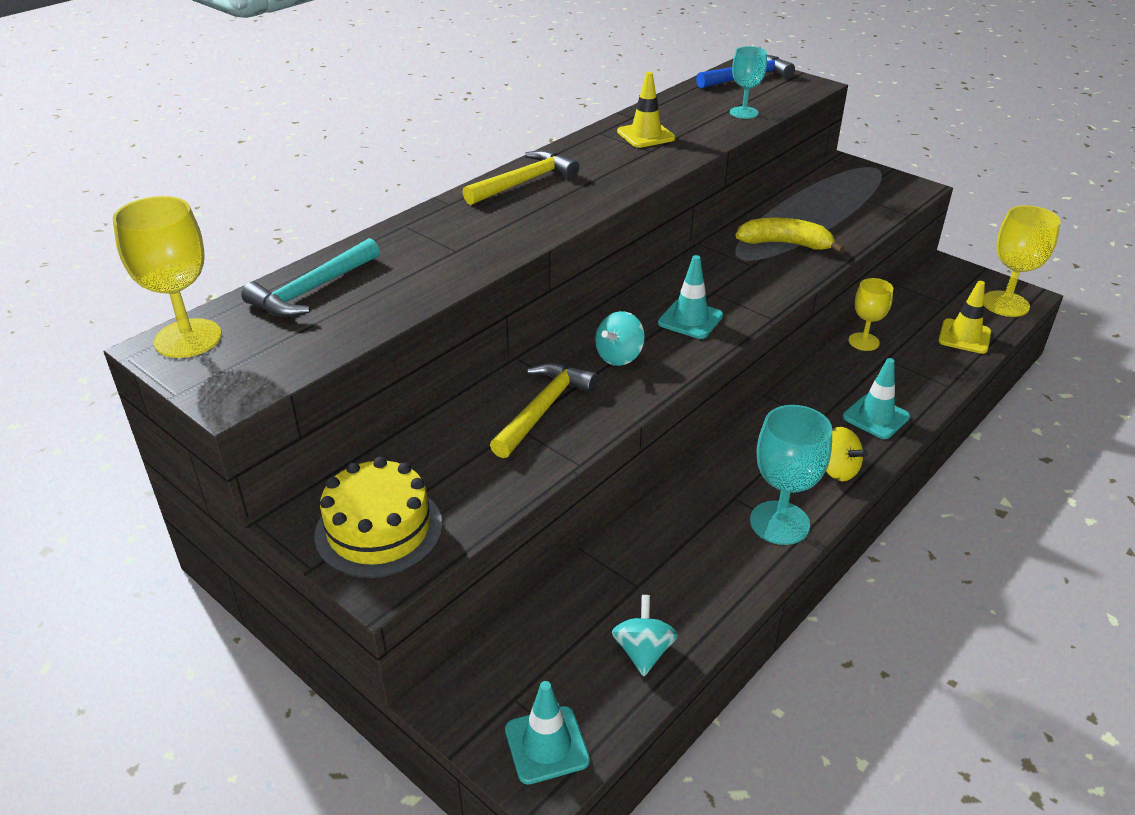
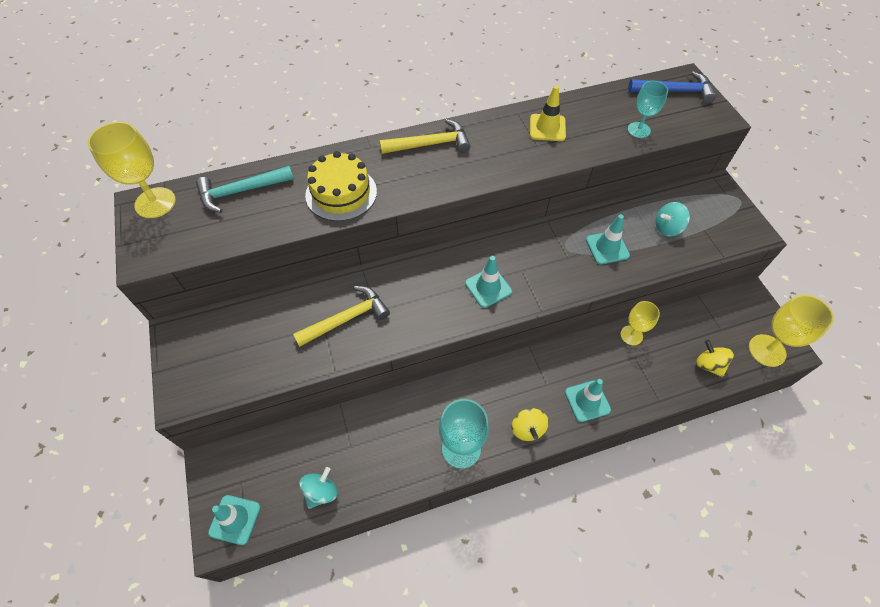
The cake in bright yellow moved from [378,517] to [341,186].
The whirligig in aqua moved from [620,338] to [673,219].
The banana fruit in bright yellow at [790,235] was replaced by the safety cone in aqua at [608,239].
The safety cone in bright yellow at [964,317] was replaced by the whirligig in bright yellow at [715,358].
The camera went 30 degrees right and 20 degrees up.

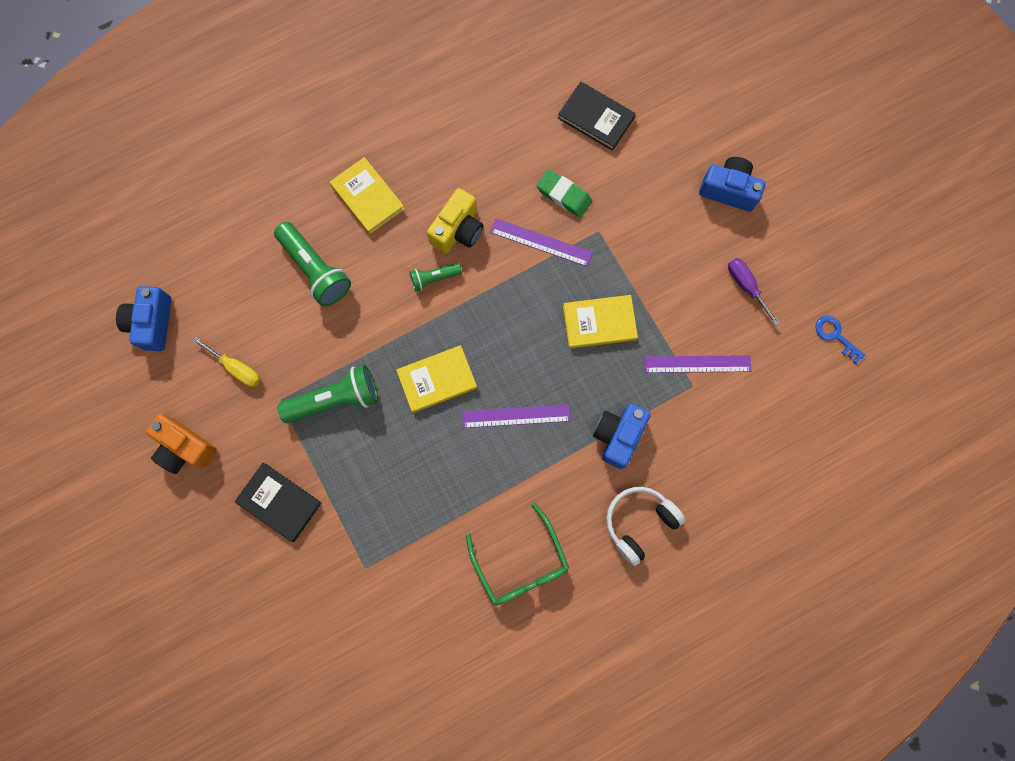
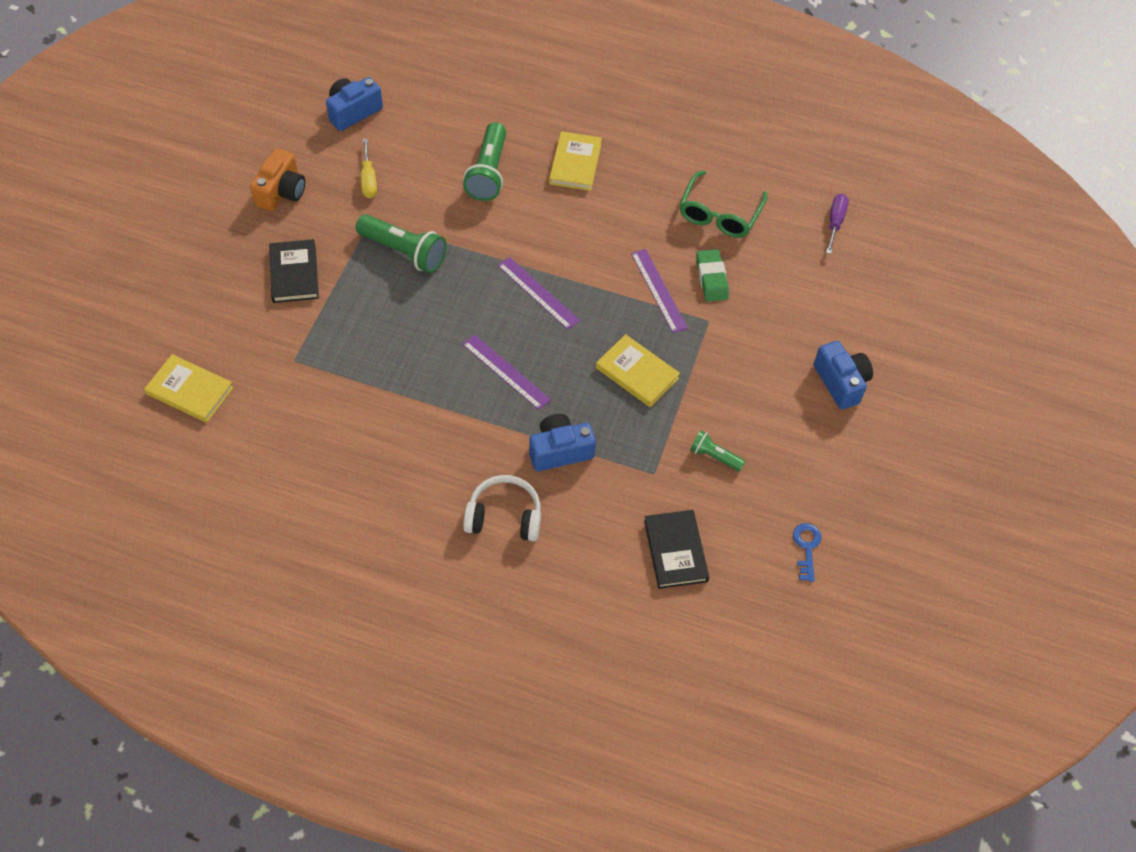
The compact camera in bright yellow at [455,220] disappeared.
The book in bright yellow moved from [436,379] to [189,388].
The torch in green moved from [436,277] to [717,451].
The eyeglasses in green moved from [517,554] to [723,204].
The book in black moved from [597,116] to [676,549].
The straightedge in purple moved from [697,364] to [538,293].
The hand screwdriver in purple moved from [754,292] to [837,224].
The compact camera in orange-coloured at [181,444] turned 150 degrees counterclockwise.
The camera went 45 degrees right and 20 degrees down.

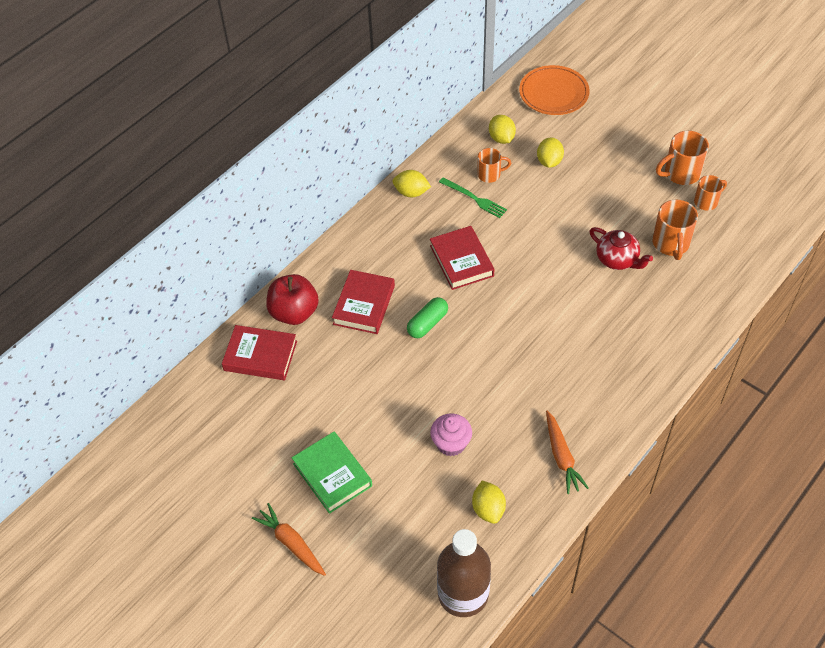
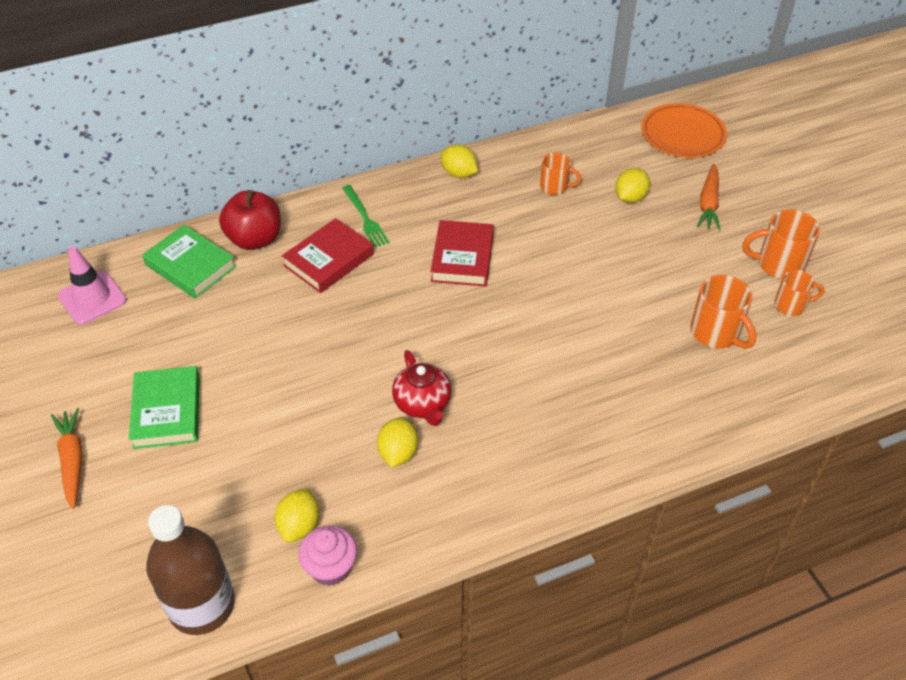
The pill in green at [427,317] disappeared.
The safety cone in rose-pink at [92,285] appeared.
The cupcake in rose-pink moved from [451,434] to [327,555].
The table fork in green moved from [473,197] to [366,216].
The citrus fruit in bright yellow moved from [502,129] to [397,442].
The carrot in orange-coloured moved from [567,452] to [709,197].
The tea pot in red moved from [621,248] to [422,388].
The book in red at [259,352] became the book in green at [189,261].
The tea mug in orange-coloured at [675,230] turned 60 degrees counterclockwise.
The camera went 25 degrees right and 5 degrees down.

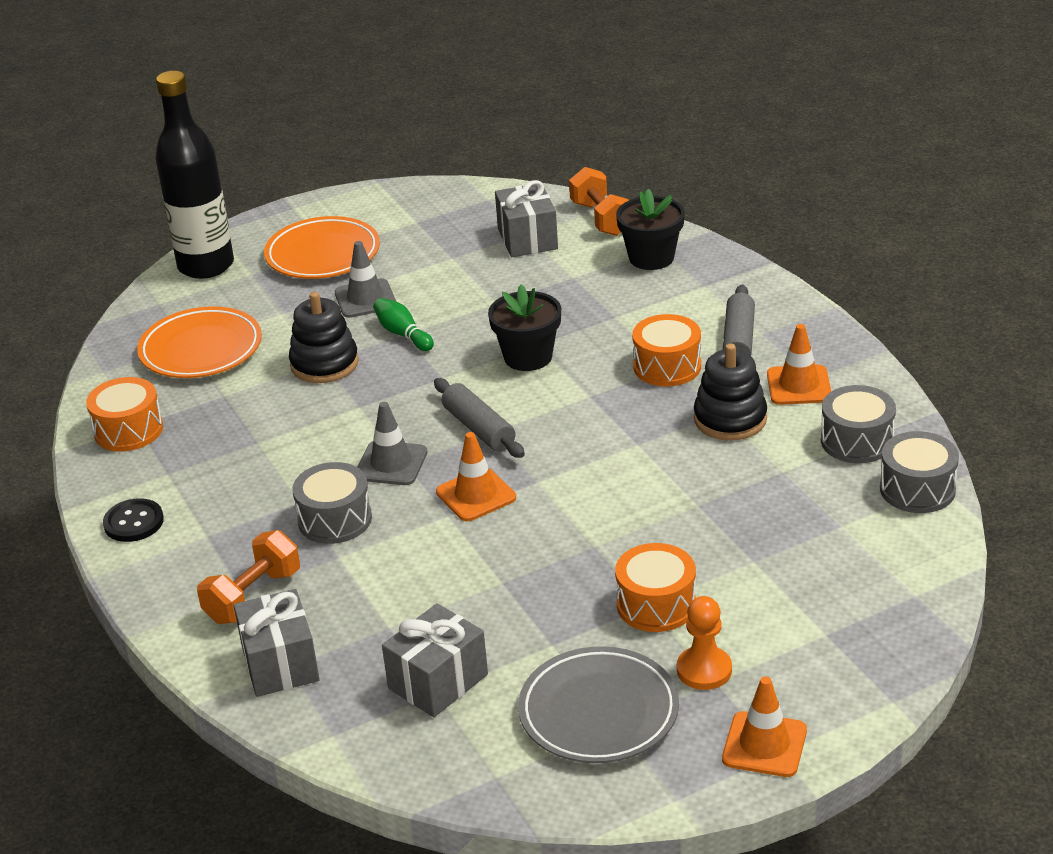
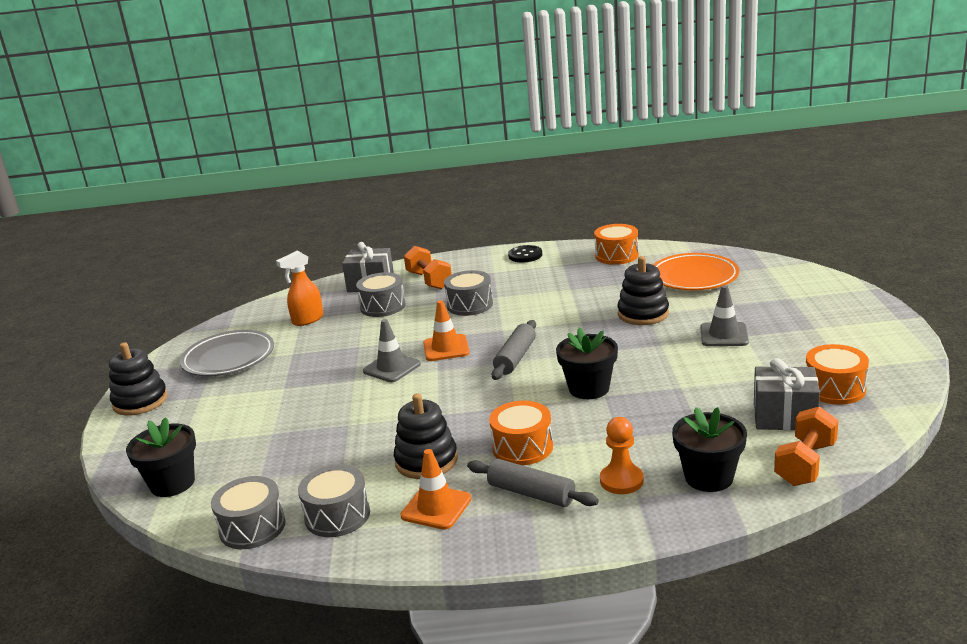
The bottle in black at [194,175] disappeared.
The dinner plate in orange-coloured at [322,247] disappeared.
The bowling pin in green at [403,324] disappeared.
The plant pot in black at [161,457] appeared.
The toy drum in grey at [381,294] appeared.
The safety cone in grey moved from [393,443] to [392,350].
The toy drum in orange-coloured moved from [655,587] to [837,374].
The chess pawn in orange-coloured moved from [704,643] to [622,455].
The present in grey at [435,660] was replaced by the spray cleaner in orange-coloured at [299,288].
The safety cone in orange-coloured at [764,727] was replaced by the stacking toy in black at [138,379].
The dough roller in grey at [479,418] turned 60 degrees counterclockwise.
The free weight in orange-coloured at [599,201] turned 60 degrees counterclockwise.
The camera went 115 degrees right and 10 degrees down.

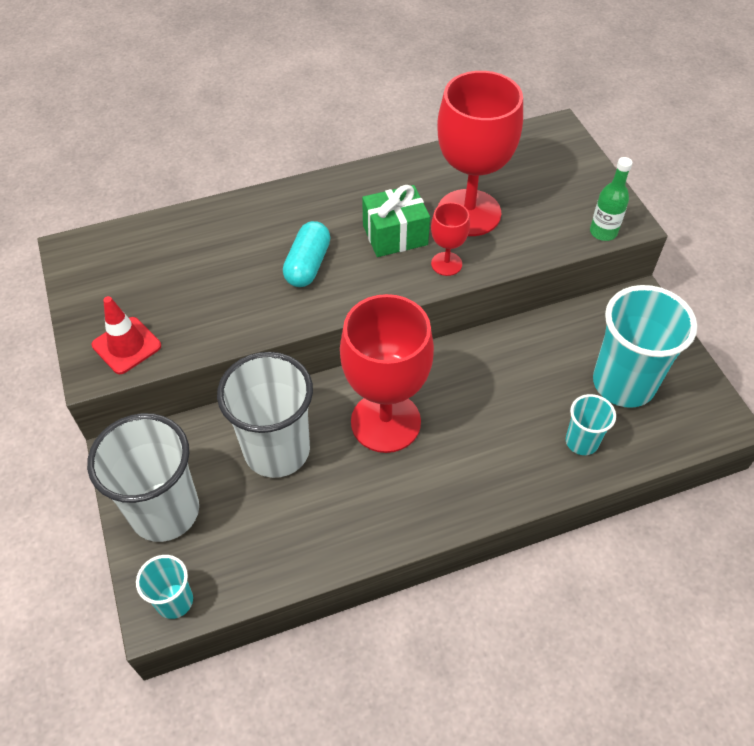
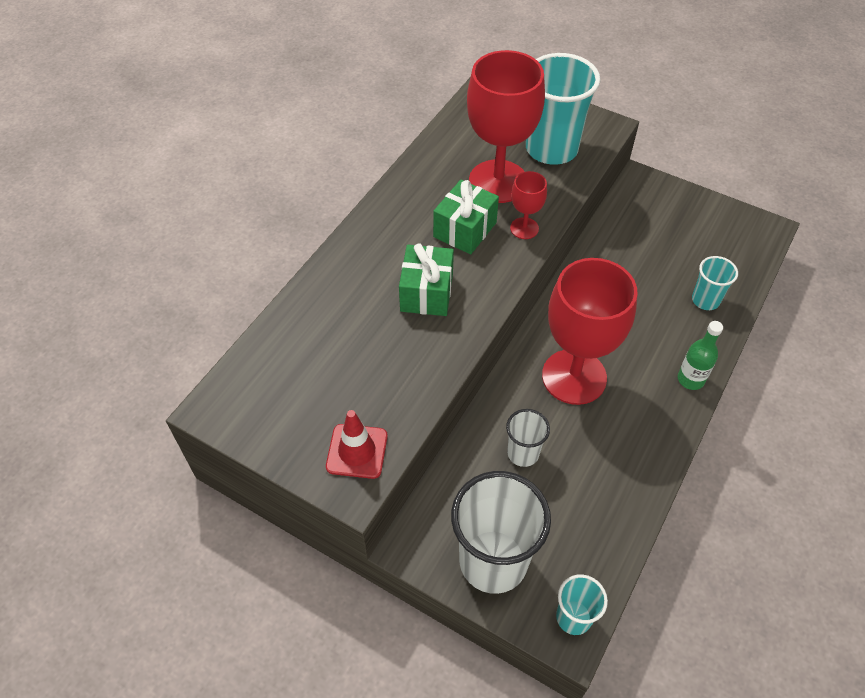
The bottle in green moved from [611,199] to [700,355].
The tumbler in aqua moved from [645,346] to [563,109].
The pill in aqua at [306,254] was replaced by the present in green at [426,279].
The tumbler in pure white at [265,415] changed to 0.51 times the size.
The camera went 40 degrees left and 0 degrees up.

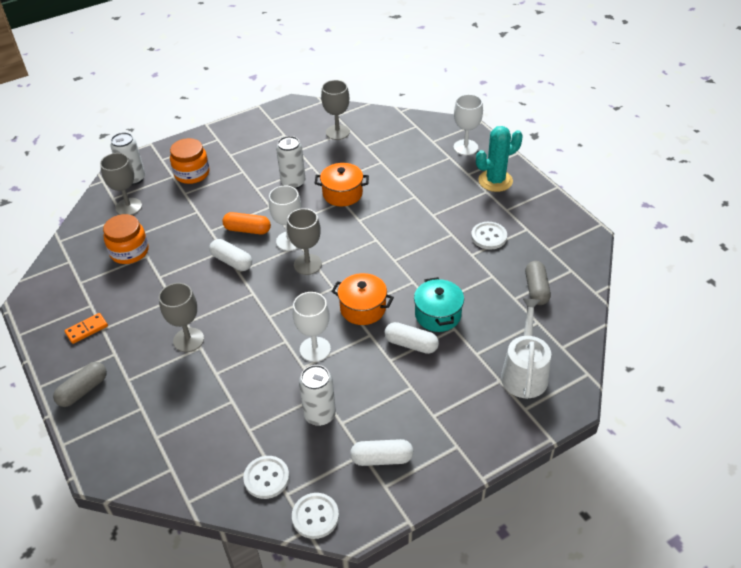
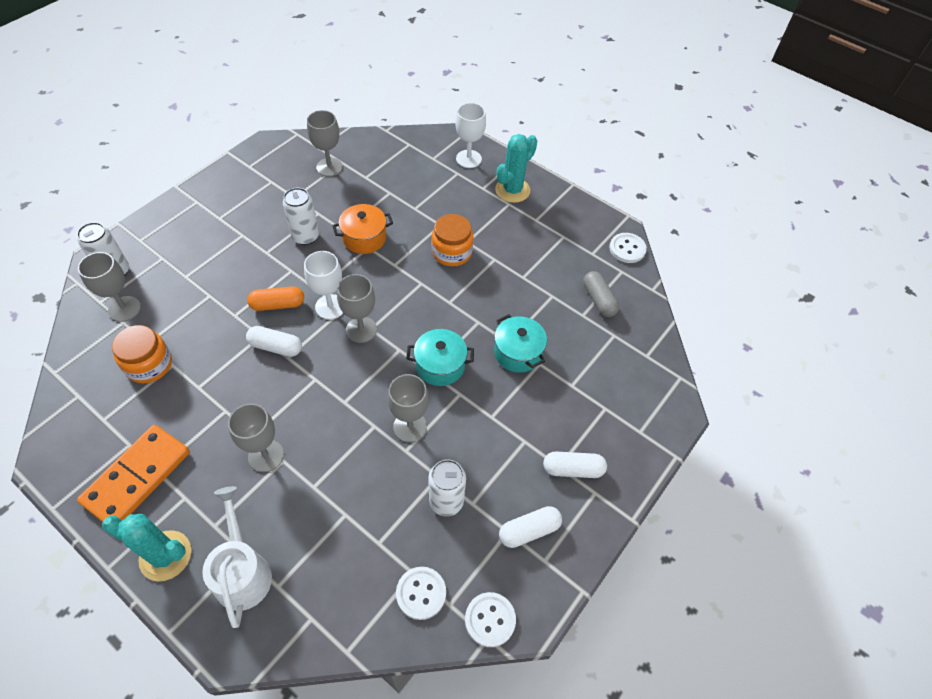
The jar in orange-coloured moved from [190,161] to [452,240].
The pill in pure white moved from [412,338] to [575,465].
The shirt button in pure white moved from [489,235] to [628,248].
The sprinkling can in pure white moved from [526,349] to [237,557].
The pill in grey at [80,384] was replaced by the cactus in aqua at [146,547].
The chalice in pure white at [312,327] became the chalice in grey at [408,408].
The cooking pot in orange-coloured at [362,299] became the cooking pot in aqua at [440,357].
The domino piece in orange-coloured at [86,328] changed to 2.18 times the size.
The camera went 25 degrees left and 10 degrees up.

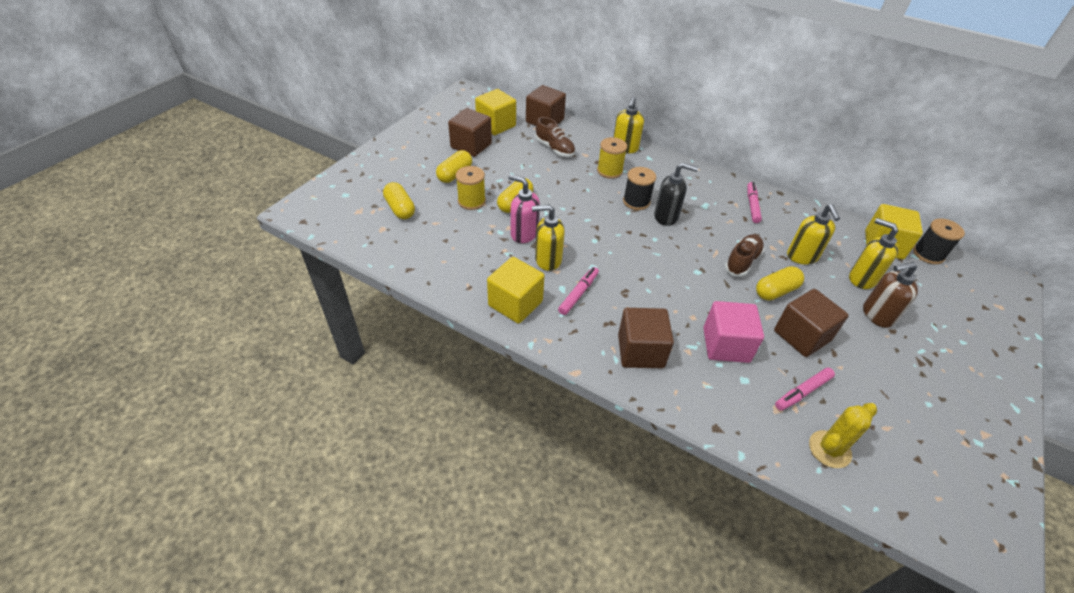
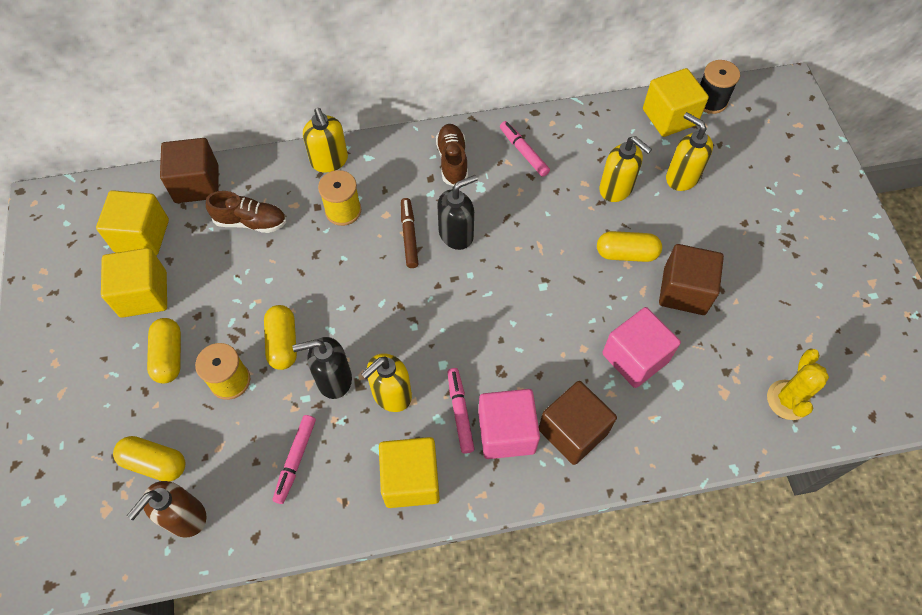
The block in rose-pink at [509,424] appeared.
The lace-up shoe in dark brown moved from [744,255] to [452,155].
The felt pen in rose-pink moved from [805,389] to [294,459].
The soap dispenser in dark brown moved from [890,295] to [167,509].
The spool in black at [639,188] was replaced by the felt pen in dark brown at [409,233].
The block in dark brown at [470,132] became the block in bright yellow at [134,283].
The soap dispenser in rose-pink at [524,208] became the soap dispenser in black at [322,368].
The pill in bright yellow at [780,283] turned 75 degrees clockwise.
The soap dispenser in bright yellow at [873,253] turned 45 degrees clockwise.
The camera went 40 degrees left and 15 degrees up.

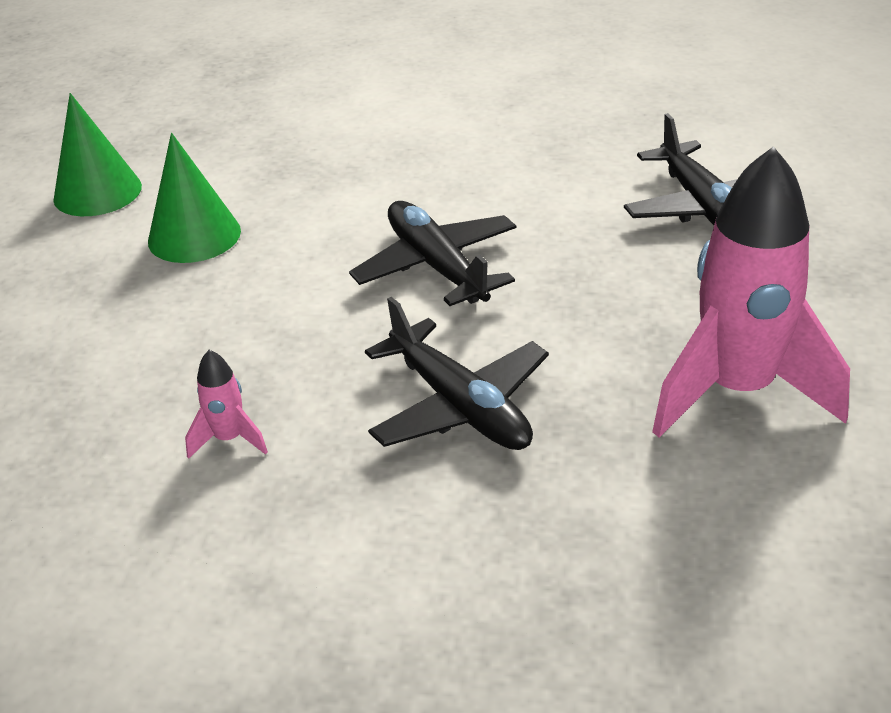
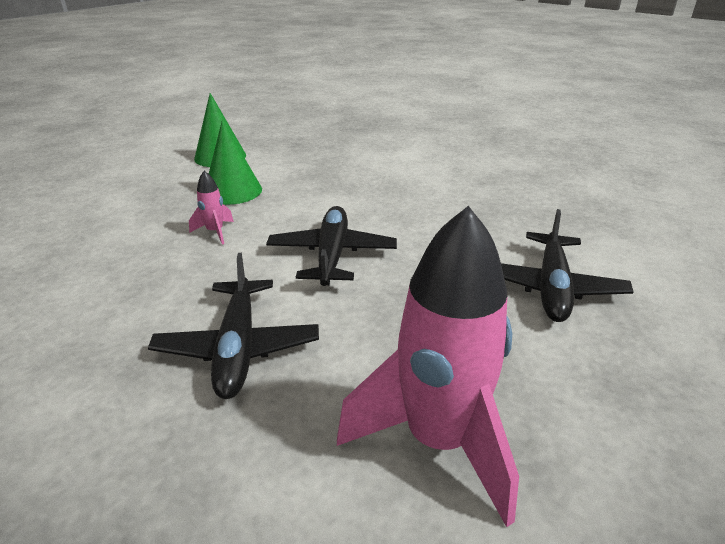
The rocket in rose-pink moved from [226,404] to [211,207].
The camera went 30 degrees right and 5 degrees down.

